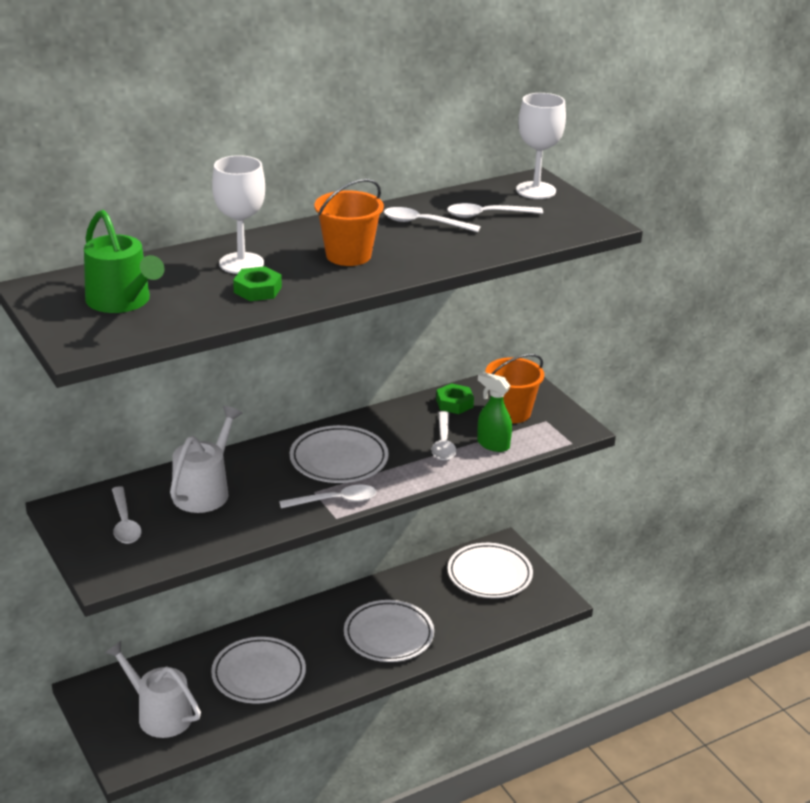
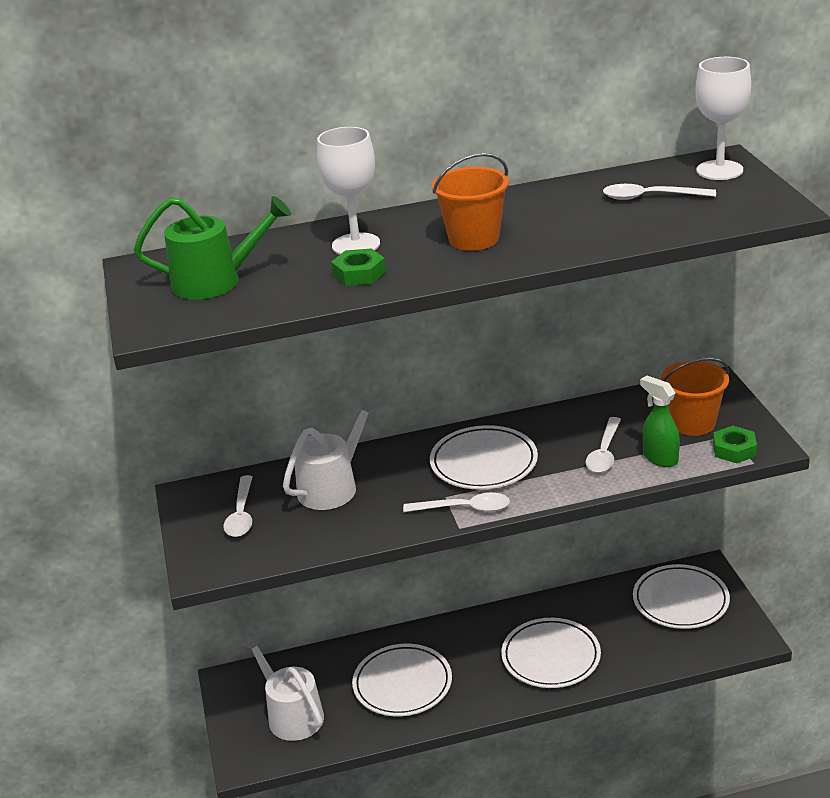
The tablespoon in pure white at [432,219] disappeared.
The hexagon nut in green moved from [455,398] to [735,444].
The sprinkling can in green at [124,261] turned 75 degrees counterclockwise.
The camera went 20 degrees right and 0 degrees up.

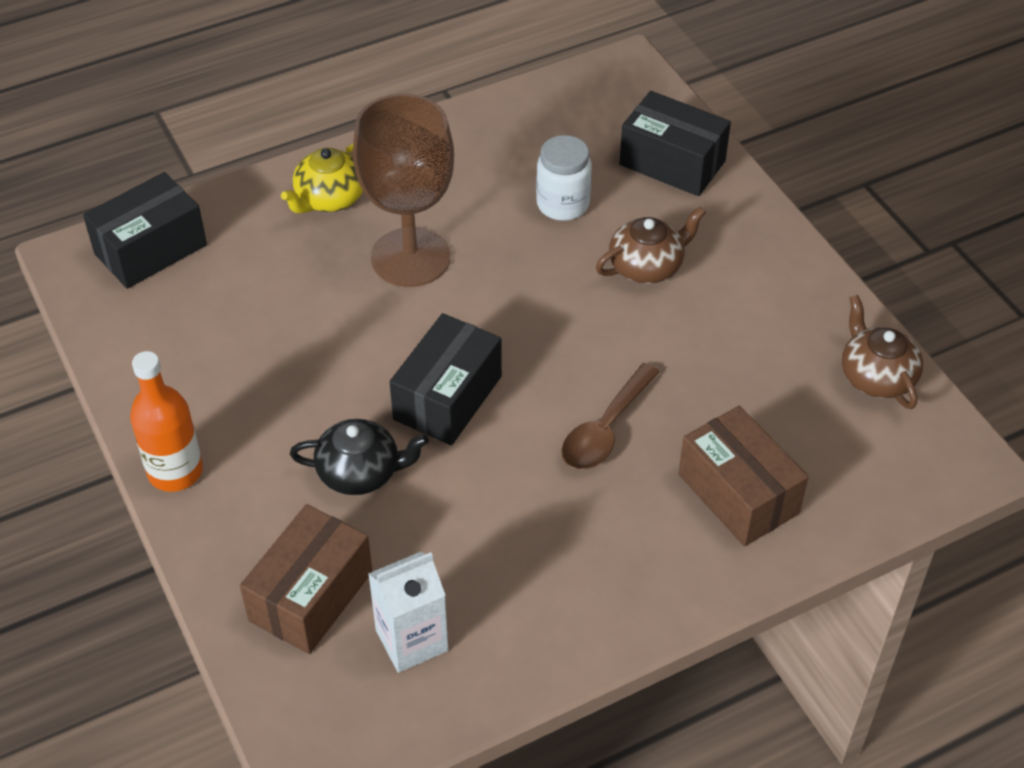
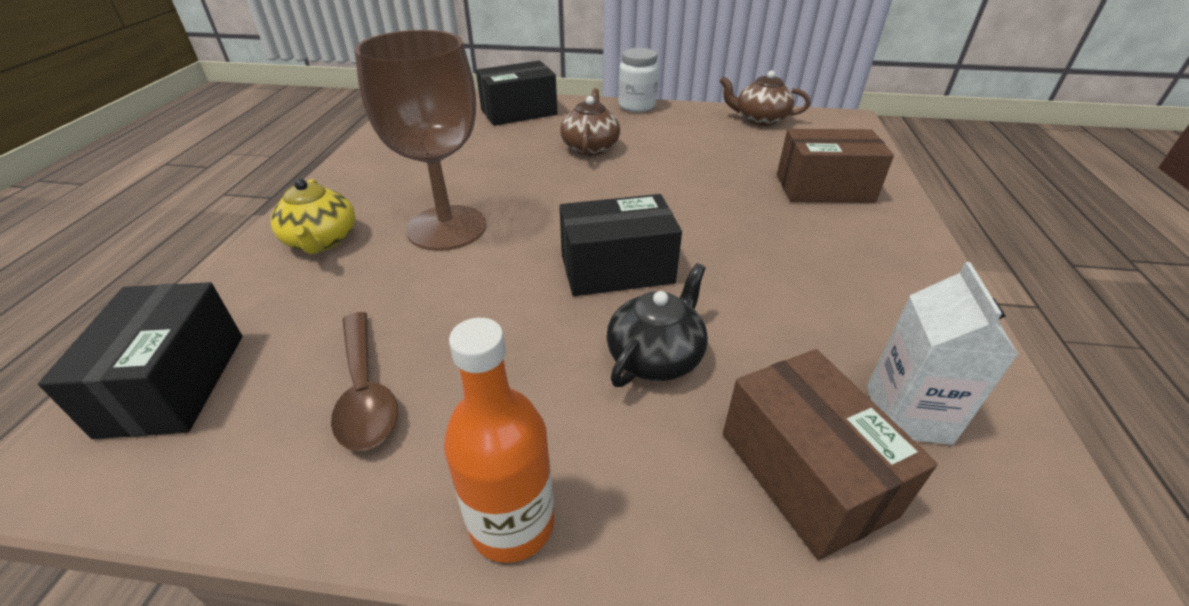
The jar in pure white moved from [564,178] to [638,80].
The tablespoon in dark brown moved from [611,416] to [364,381].
The package in black at [446,379] turned 75 degrees counterclockwise.
The camera went 55 degrees left and 10 degrees down.

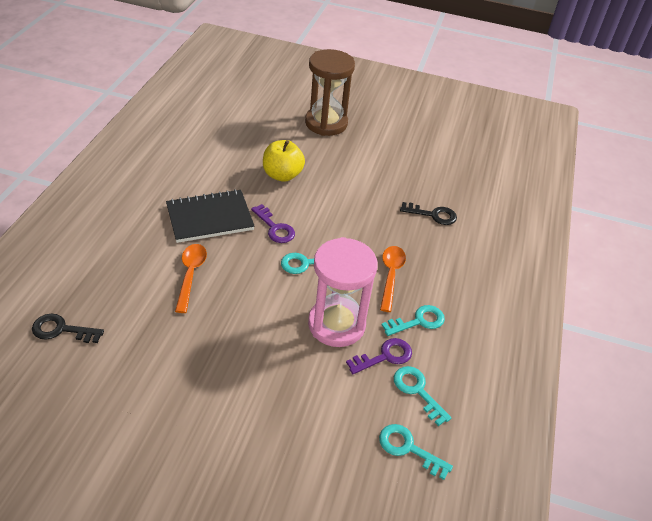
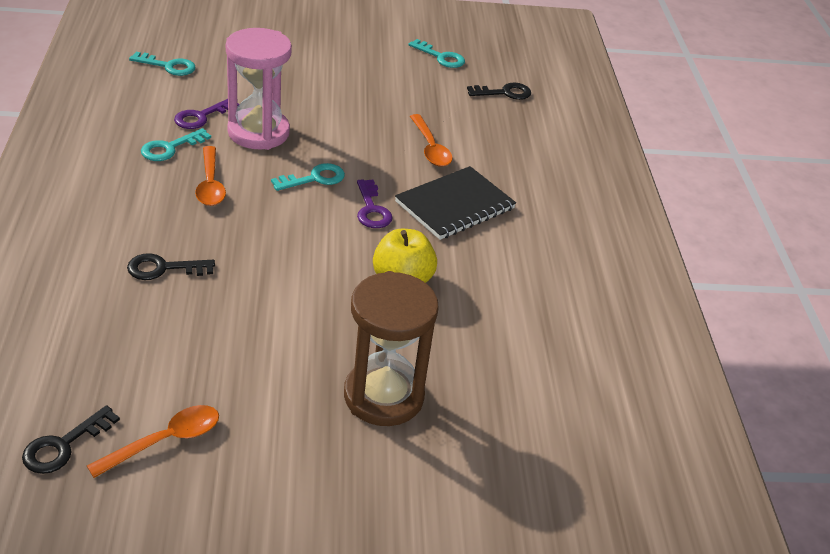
The key in black at [71,439] appeared.
The tablespoon in orange-coloured at [153,441] appeared.
The key in aqua moved from [423,396] to [436,53].
The key in purple at [273,223] turned 135 degrees counterclockwise.
The camera went 160 degrees right and 5 degrees down.

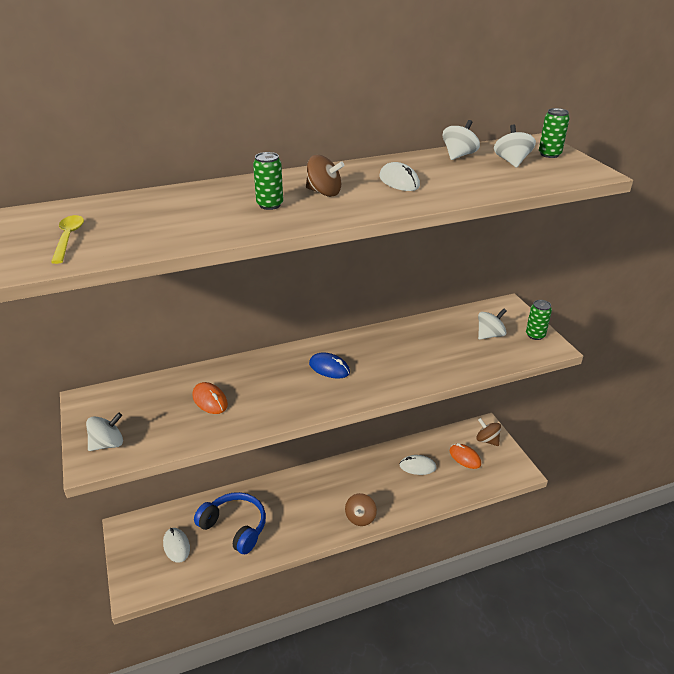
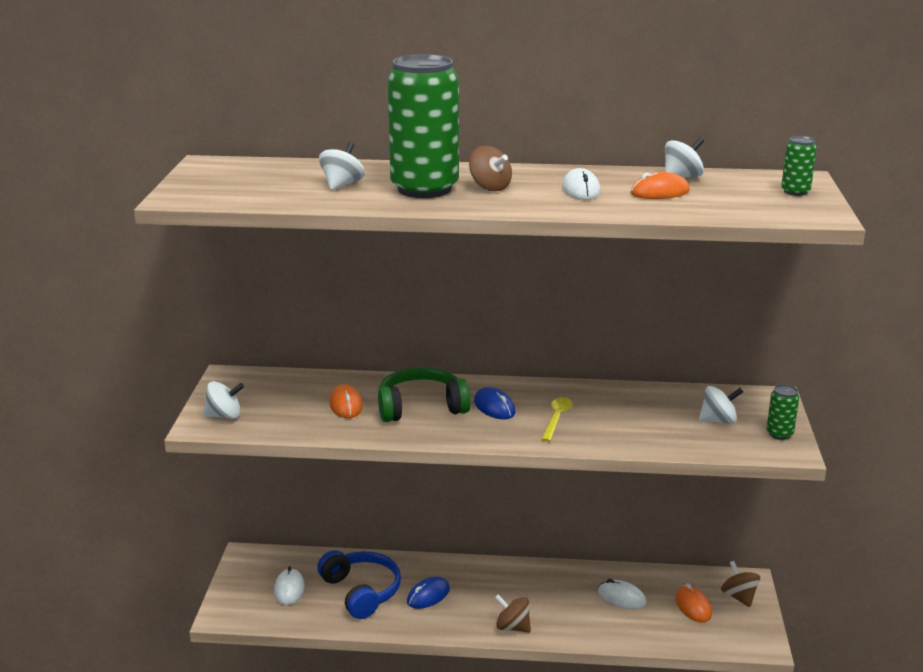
The headphones in green at [424,394] appeared.
The computer mouse in cobalt at [428,593] appeared.
The computer mouse in orange-coloured at [660,185] appeared.
The tablespoon in bright yellow moved from [67,239] to [557,419].
The whirligig in pure white moved from [515,146] to [342,166].
The whirligig in dark brown at [361,509] turned 75 degrees clockwise.
The can in green at [268,181] changed to 2.38 times the size.
The camera went 25 degrees right and 10 degrees down.

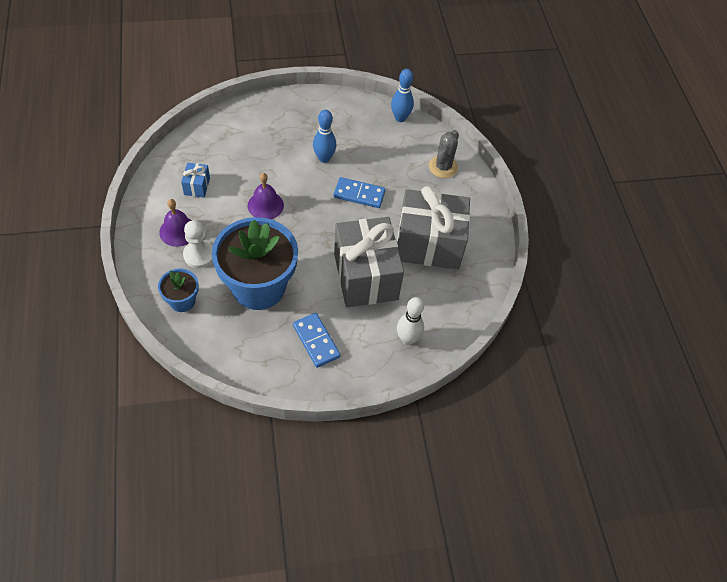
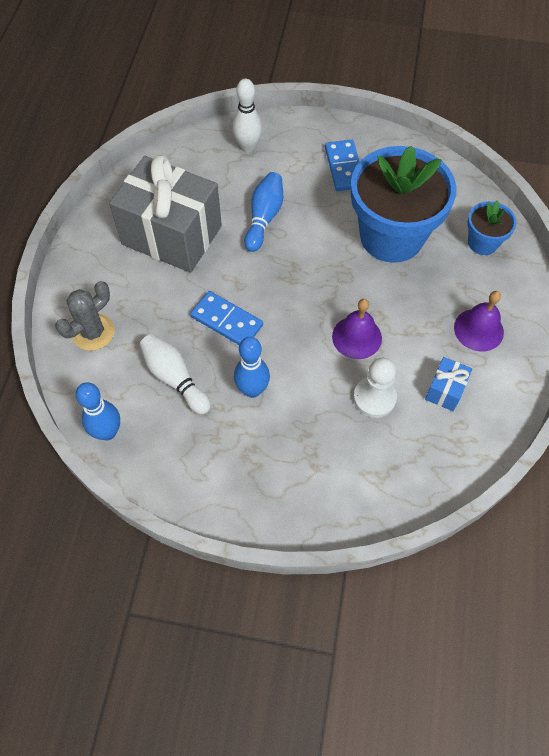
The bowling pin in pure white at [175,374] appeared.
The chess pawn in pure white moved from [198,244] to [375,388].
The present in grey at [369,262] was replaced by the bowling pin in cobalt at [263,212].
The camera went 155 degrees left and 5 degrees up.

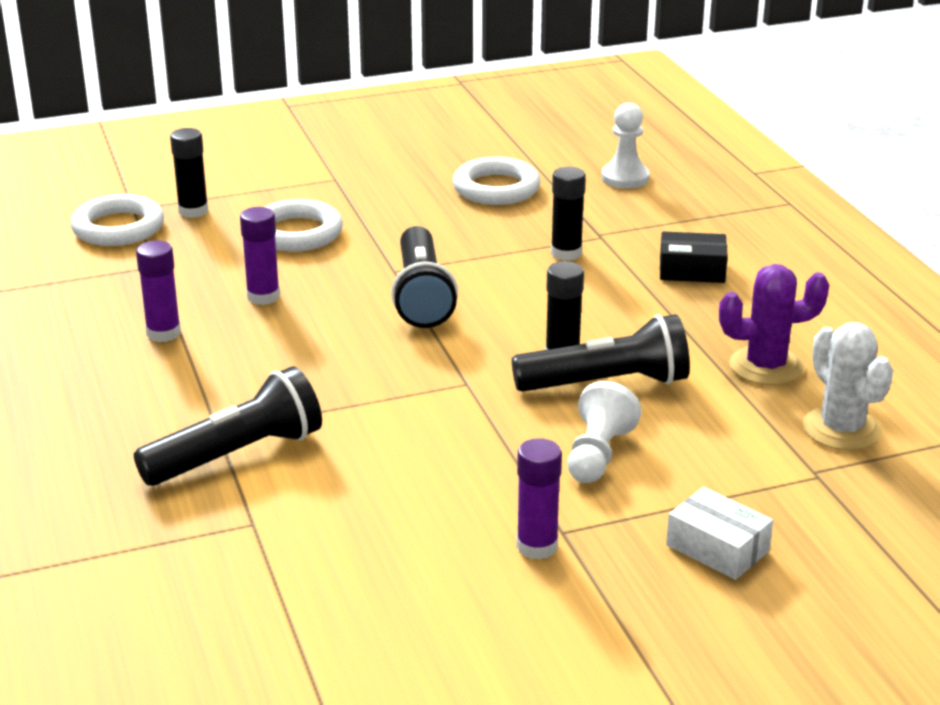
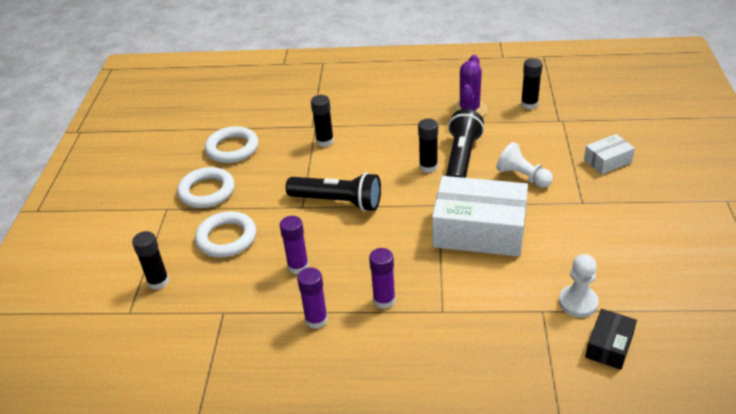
The torch in black at [228,426] disappeared.
The package in pure white at [480,216] appeared.
The torus in pure white moved from [117,220] to [206,187].
The glue stick in purple moved from [539,499] to [382,278].
The chess pawn in pure white moved from [625,146] to [579,285].
The package in black moved from [694,257] to [611,339].
The cactus in pure white at [848,386] was replaced by the glue stick in black at [532,84].
The camera went 65 degrees left and 10 degrees up.

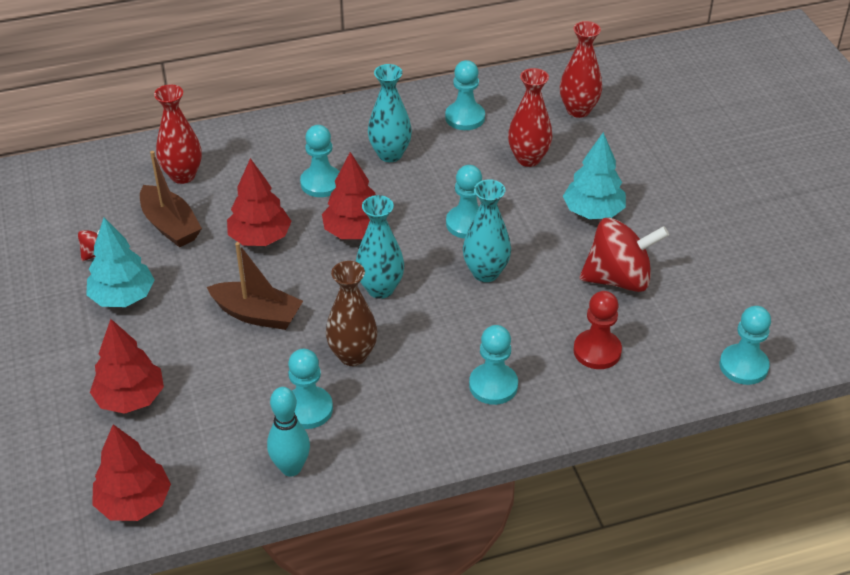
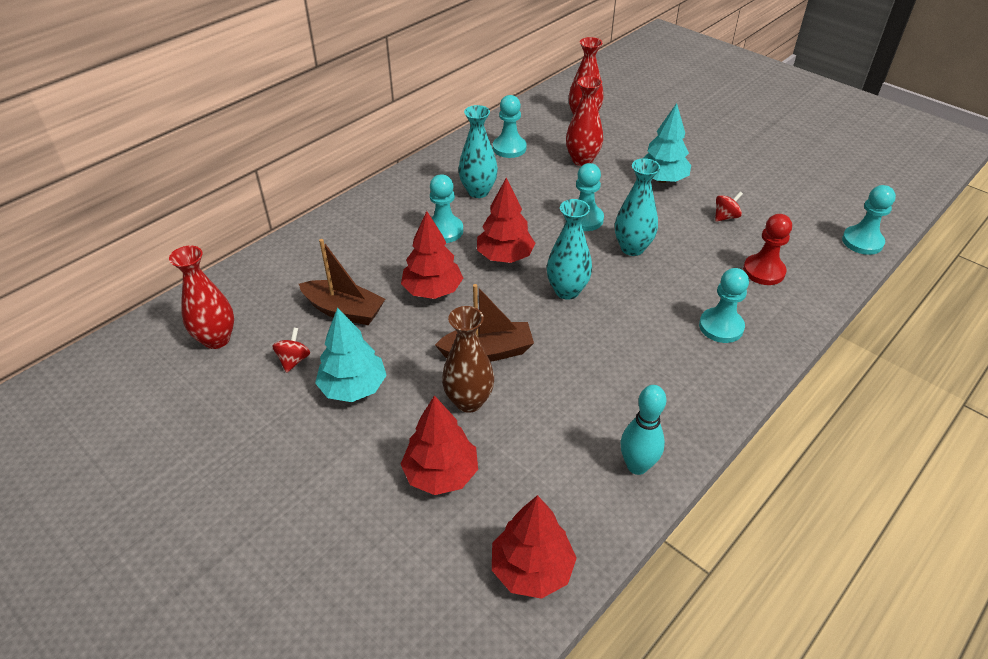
The chess pawn in aqua at [310,389] disappeared.
The vase in red moved from [178,134] to [201,297].
The vase in dark brown moved from [351,313] to [468,359].
The whirligig in red at [624,255] changed to 0.45 times the size.
The camera went 30 degrees left and 0 degrees up.

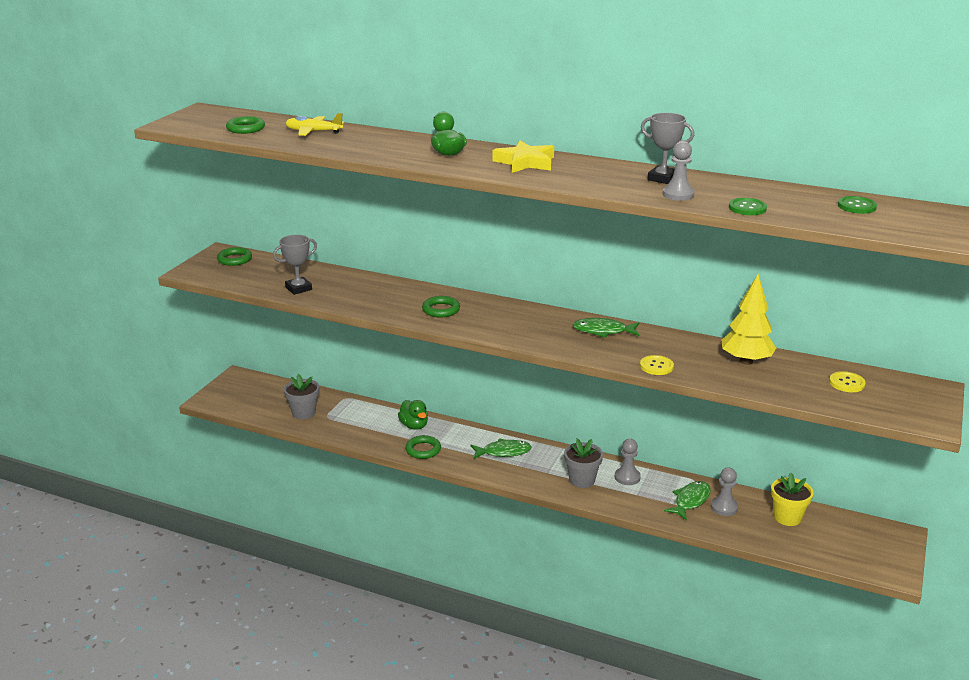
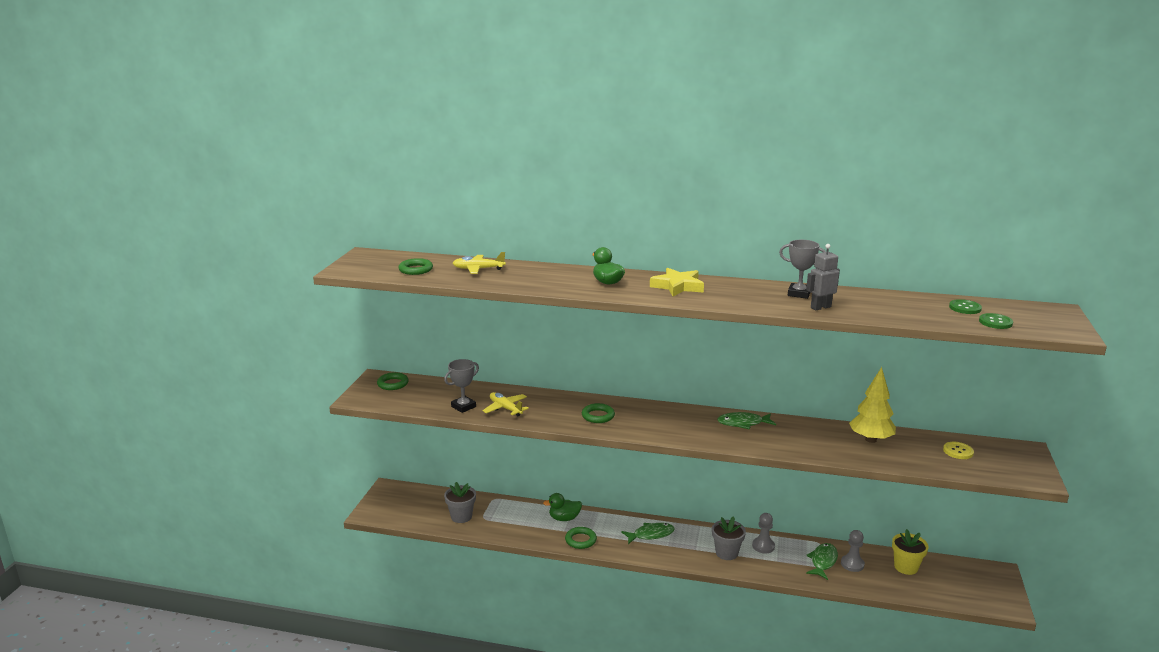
The shirt button in bright yellow at [657,365] disappeared.
The plane in bright yellow at [506,404] appeared.
The shirt button in green moved from [748,206] to [996,321].
The chess pawn in grey at [679,171] was replaced by the toy robot in grey at [823,277].
The toy duck in green at [413,415] turned 120 degrees clockwise.
The camera went 10 degrees left and 5 degrees down.

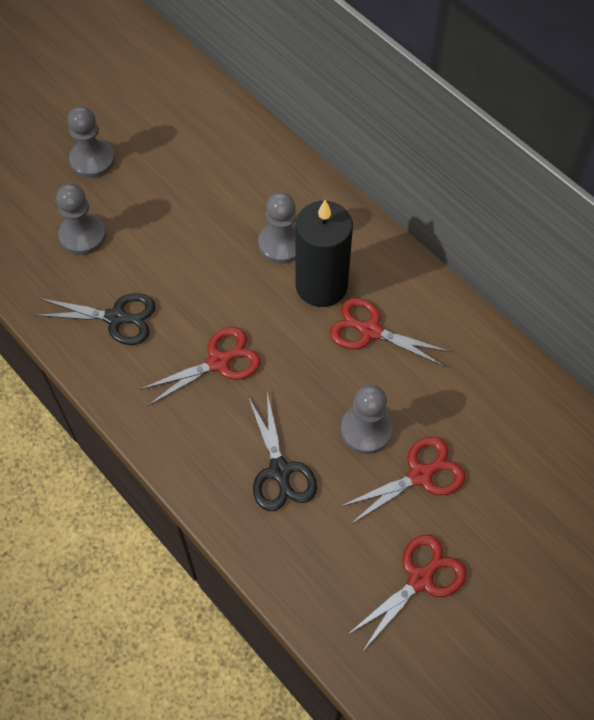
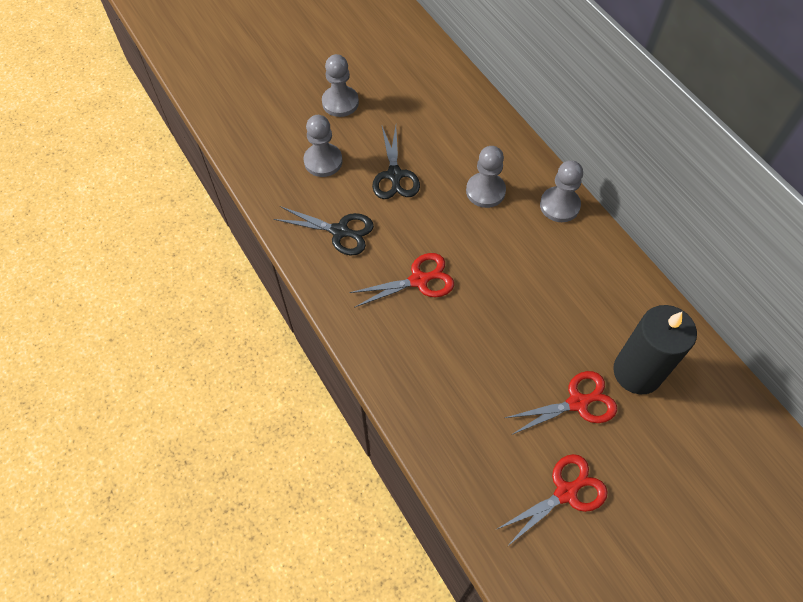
The pair of scissors in red at [391,332] disappeared.
The pair of scissors in black moved from [282,451] to [396,162].
The candle in black moved from [324,253] to [655,349].
The chess pawn in grey moved from [367,419] to [561,191].
The camera went 10 degrees right and 0 degrees up.

